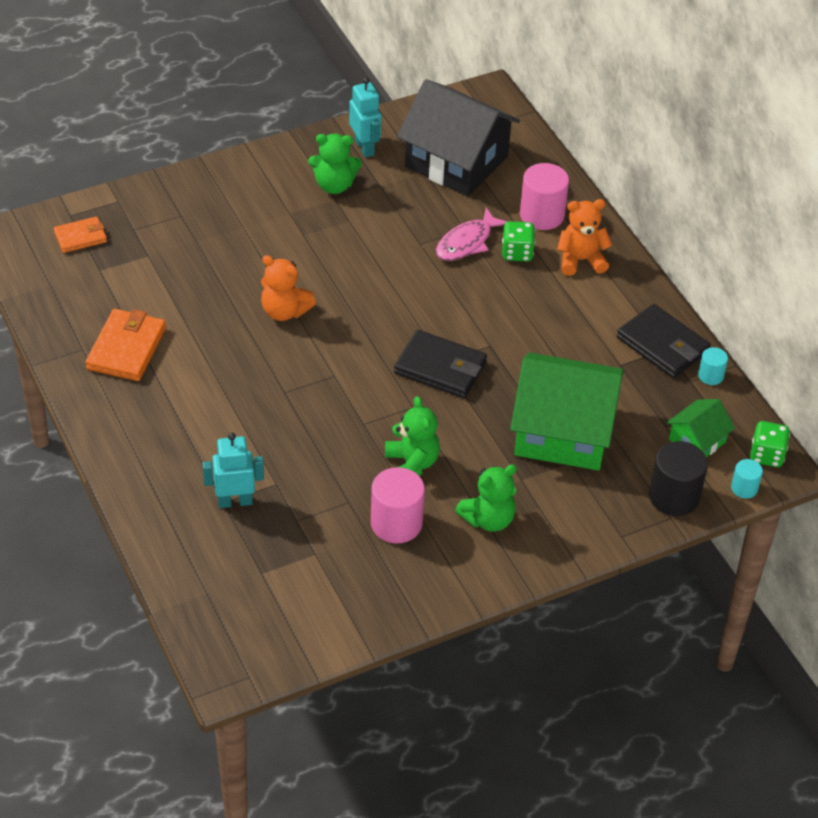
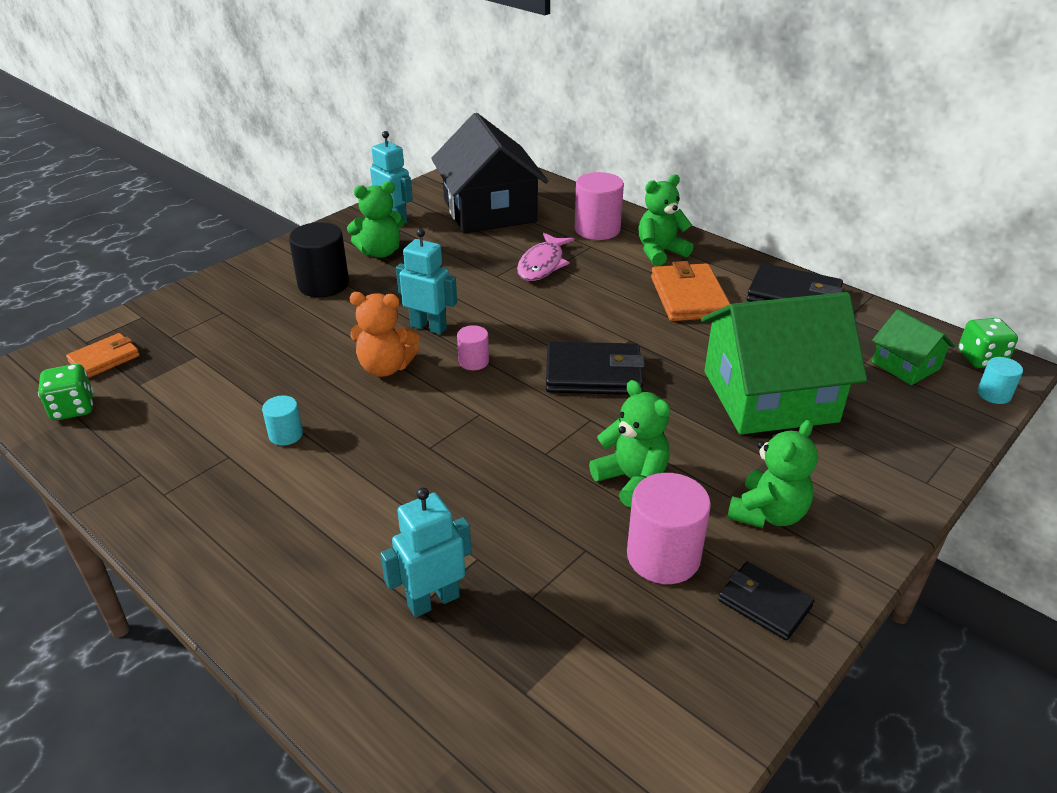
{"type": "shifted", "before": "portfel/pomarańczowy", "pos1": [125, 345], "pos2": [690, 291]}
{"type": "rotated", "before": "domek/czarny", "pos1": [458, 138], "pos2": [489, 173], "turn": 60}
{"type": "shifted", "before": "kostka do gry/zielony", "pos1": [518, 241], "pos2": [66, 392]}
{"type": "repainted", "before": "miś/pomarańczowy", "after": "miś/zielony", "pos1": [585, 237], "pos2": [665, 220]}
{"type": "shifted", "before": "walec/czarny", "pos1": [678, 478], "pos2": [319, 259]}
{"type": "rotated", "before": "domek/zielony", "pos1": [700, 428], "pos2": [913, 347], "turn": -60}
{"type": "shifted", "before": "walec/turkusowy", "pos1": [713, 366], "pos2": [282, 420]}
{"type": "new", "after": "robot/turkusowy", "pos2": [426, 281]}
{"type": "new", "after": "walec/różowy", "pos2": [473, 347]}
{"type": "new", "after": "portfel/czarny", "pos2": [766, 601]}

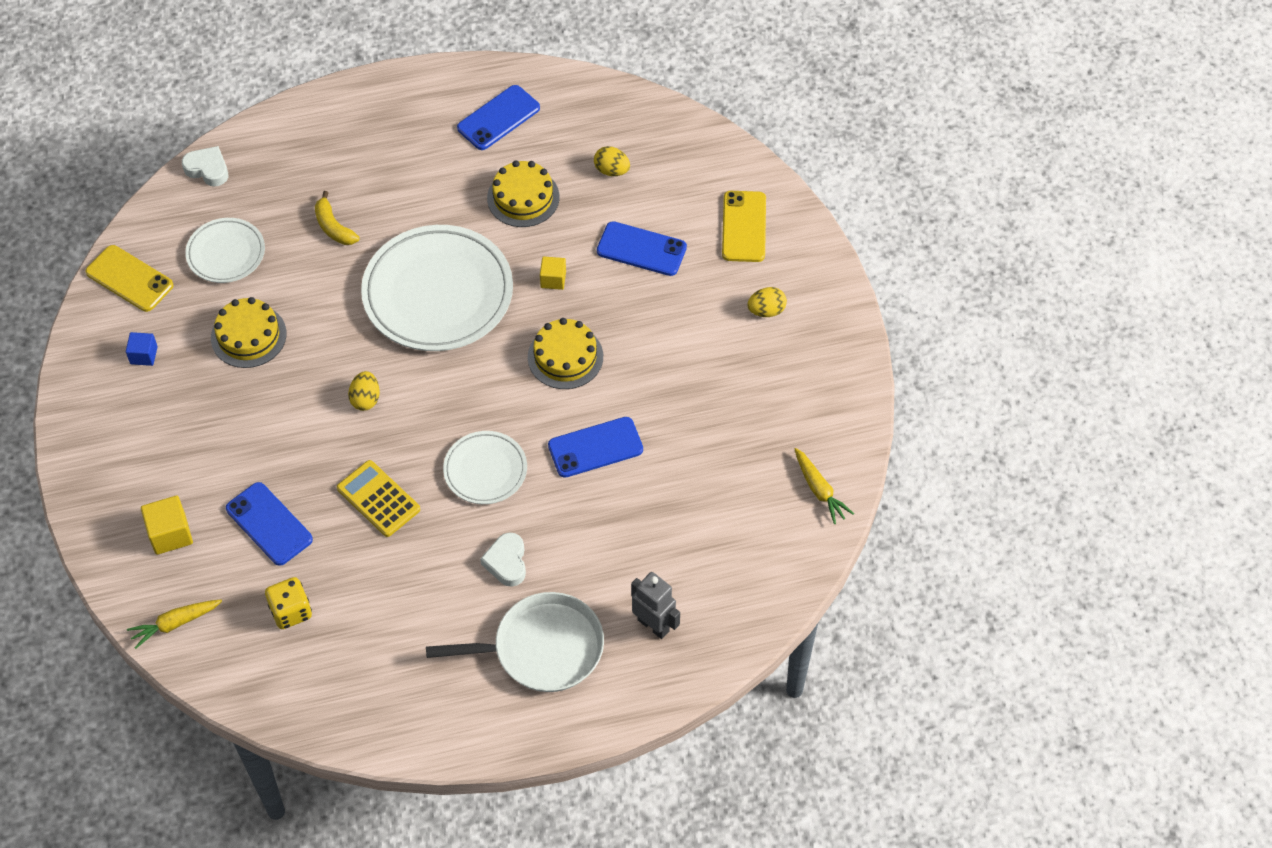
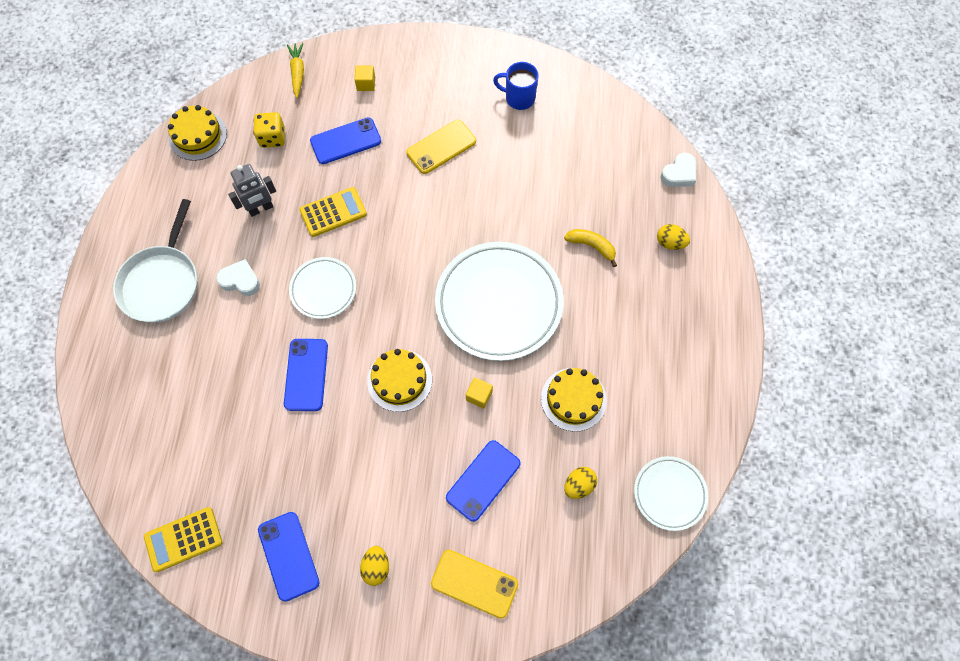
{"type": "shifted", "before": "telefon/żółty", "pos1": [129, 278], "pos2": [441, 147]}
{"type": "swapped", "before": "sześcian/niebieski", "after": "kubek/niebieski", "pos1": [142, 349], "pos2": [516, 86]}
{"type": "scaled", "before": "sześcian/żółty", "pos1": [167, 525], "pos2": [364, 78], "scale": 0.65}
{"type": "shifted", "before": "talerz/biały", "pos1": [225, 250], "pos2": [671, 493]}
{"type": "shifted", "before": "tort/żółty", "pos1": [249, 332], "pos2": [197, 133]}
{"type": "rotated", "before": "banan/żółty", "pos1": [337, 218], "pos2": [590, 248], "turn": 45}
{"type": "shifted", "before": "jajko/żółty", "pos1": [364, 391], "pos2": [673, 237]}
{"type": "shifted", "before": "telefon/niebieski", "pos1": [498, 117], "pos2": [288, 557]}
{"type": "shifted", "before": "robot/szary", "pos1": [655, 605], "pos2": [252, 190]}
{"type": "swapped", "before": "marchewka/żółty", "after": "kalkulator/żółty", "pos1": [824, 486], "pos2": [183, 539]}

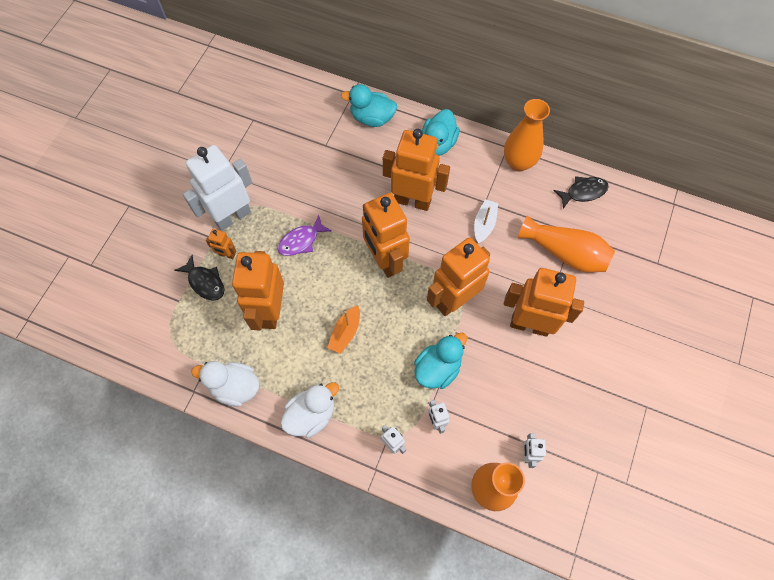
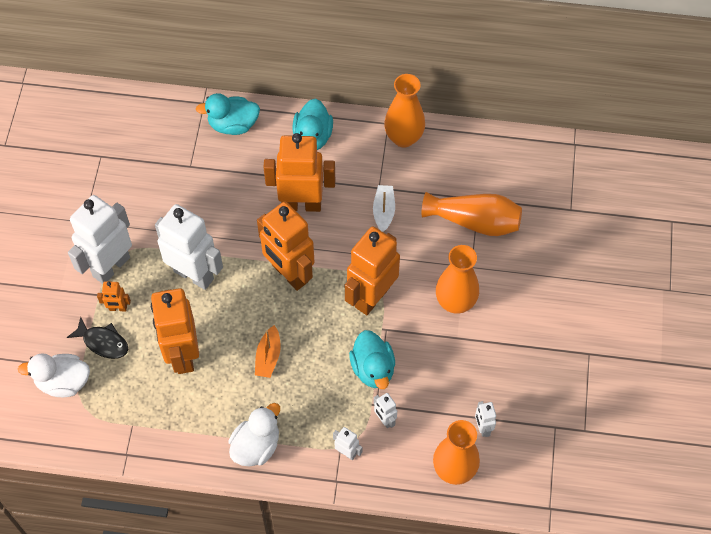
{"type": "shifted", "before": "kaczka/biały", "pos1": [225, 384], "pos2": [54, 375]}
{"type": "swapped", "before": "ryba/fioletowy", "after": "robot/biały", "pos1": [305, 235], "pos2": [189, 247]}
{"type": "rotated", "before": "kaczka/turkusowy", "pos1": [440, 361], "pos2": [372, 359], "turn": 135}
{"type": "swapped", "before": "robot/pomarańczowy", "after": "wazon/pomarańczowy", "pos1": [544, 302], "pos2": [457, 279]}
{"type": "gone", "before": "ryba/czarny", "pos1": [581, 192]}

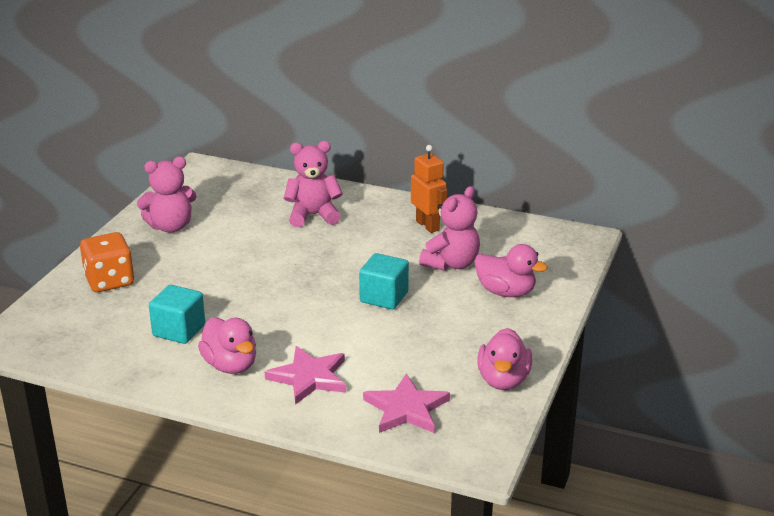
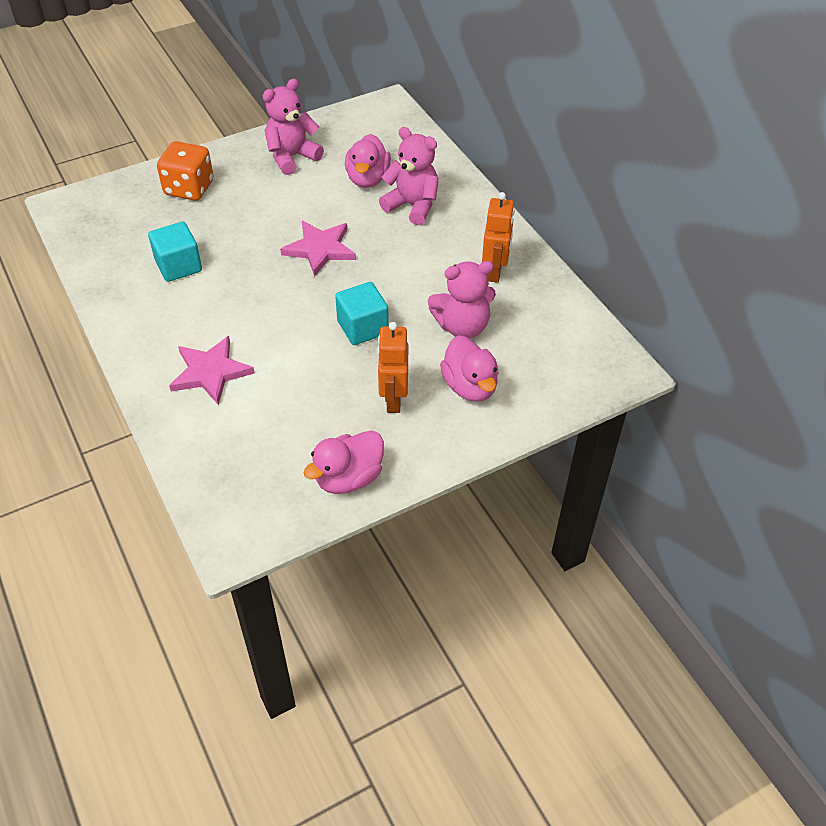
{"type": "rotated", "before": "miś/różowy", "pos1": [167, 195], "pos2": [293, 127], "turn": 120}
{"type": "shifted", "before": "kaczka/różowy", "pos1": [227, 345], "pos2": [368, 161]}
{"type": "shifted", "before": "gwiazda/różowy", "pos1": [406, 403], "pos2": [318, 249]}
{"type": "new", "after": "robot/pomarańczowy", "pos2": [392, 367]}

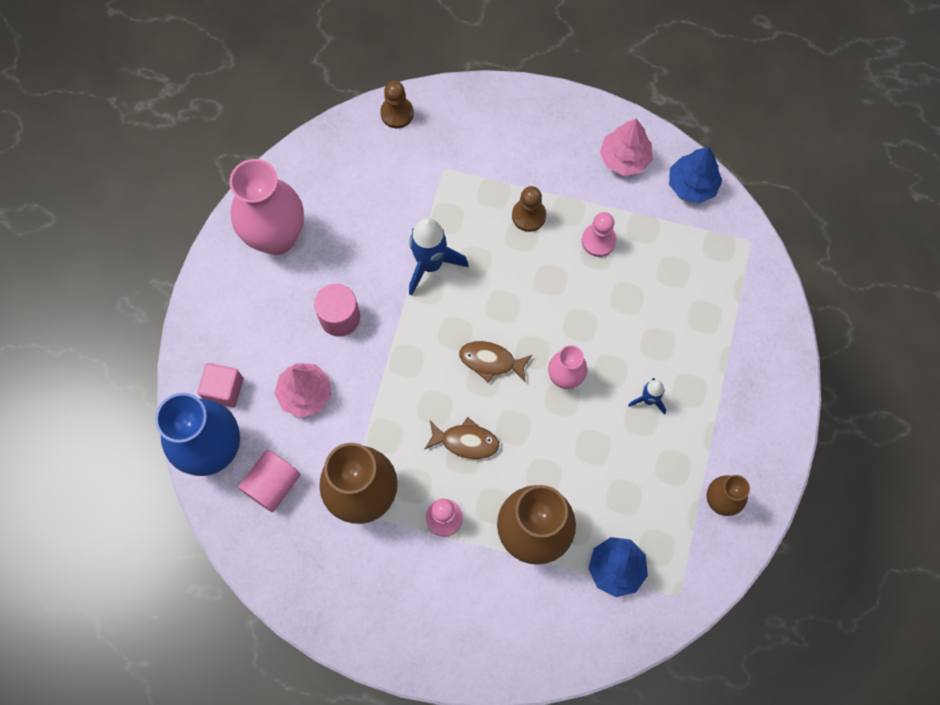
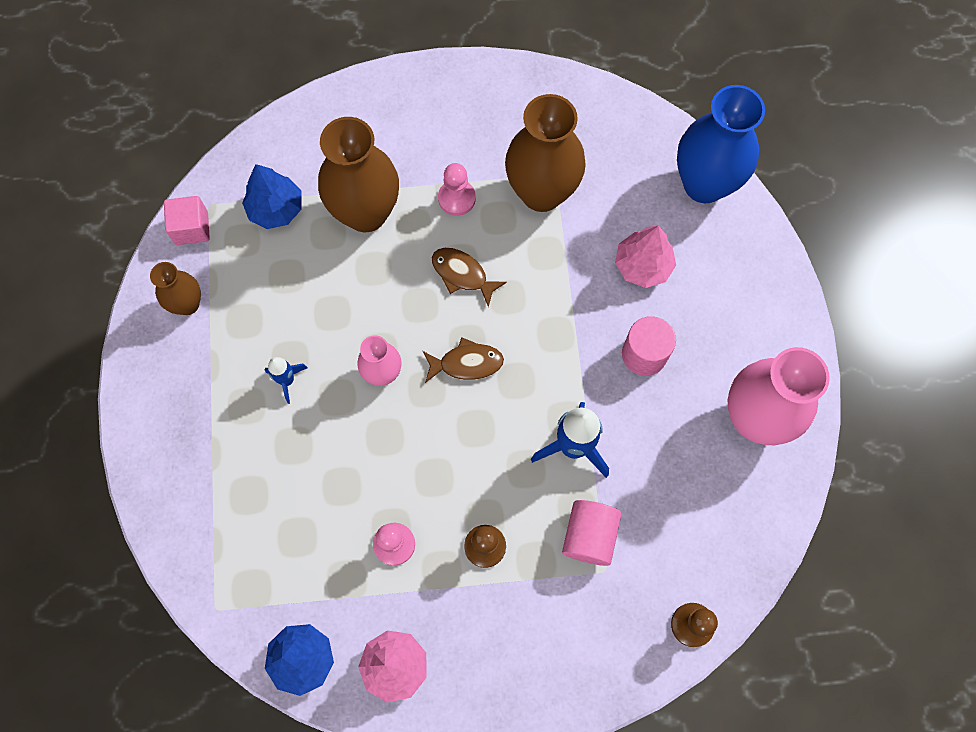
{"type": "shifted", "before": "sześcian/różowy", "pos1": [220, 385], "pos2": [187, 220]}
{"type": "shifted", "before": "walec/różowy", "pos1": [269, 481], "pos2": [592, 533]}
{"type": "rotated", "before": "ryba/brązowy", "pos1": [461, 438], "pos2": [469, 277], "turn": 45}

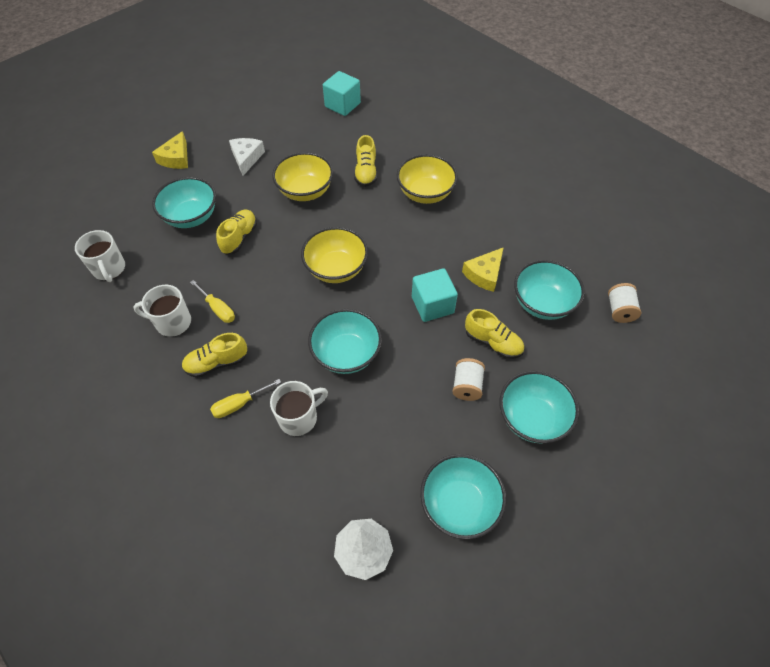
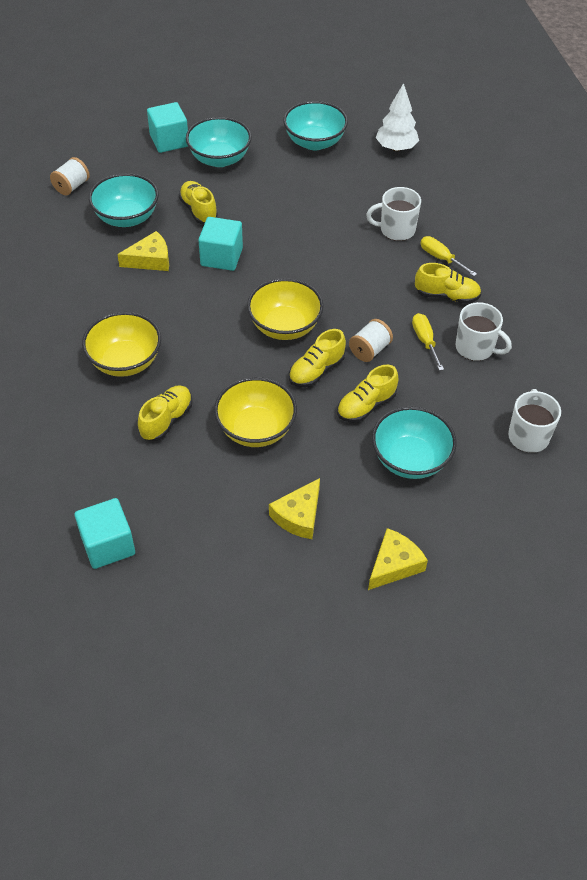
{"type": "rotated", "before": "śrubokręt/żółty", "pos1": [245, 398], "pos2": [449, 256], "turn": -135}
{"type": "repainted", "before": "ser/biały", "after": "ser/żółty", "pos1": [247, 157], "pos2": [294, 508]}
{"type": "gone", "before": "miska/turkusowy", "pos1": [345, 341]}
{"type": "shifted", "before": "szpulka/biały", "pos1": [468, 379], "pos2": [371, 340]}
{"type": "new", "after": "sześcian/turkusowy", "pos2": [167, 127]}
{"type": "new", "after": "but/żółty", "pos2": [317, 358]}

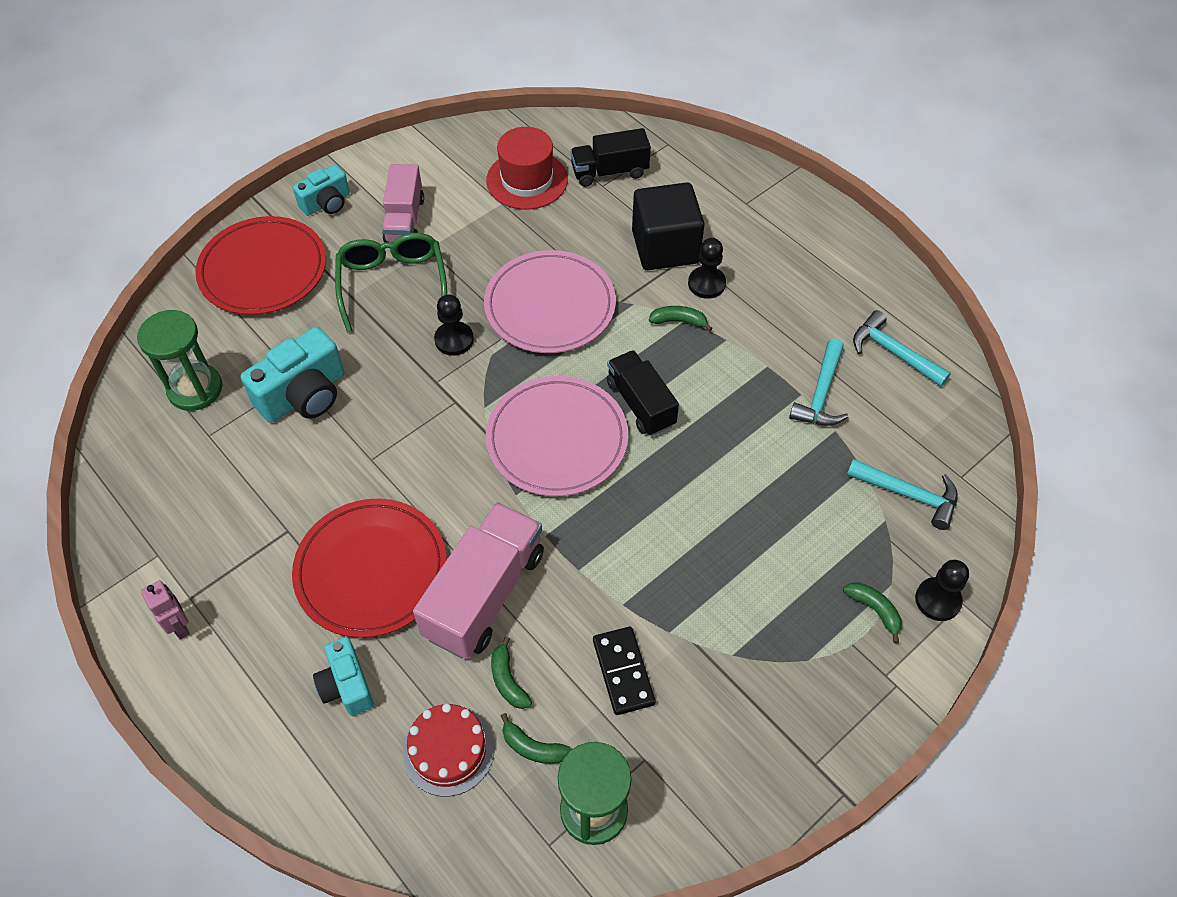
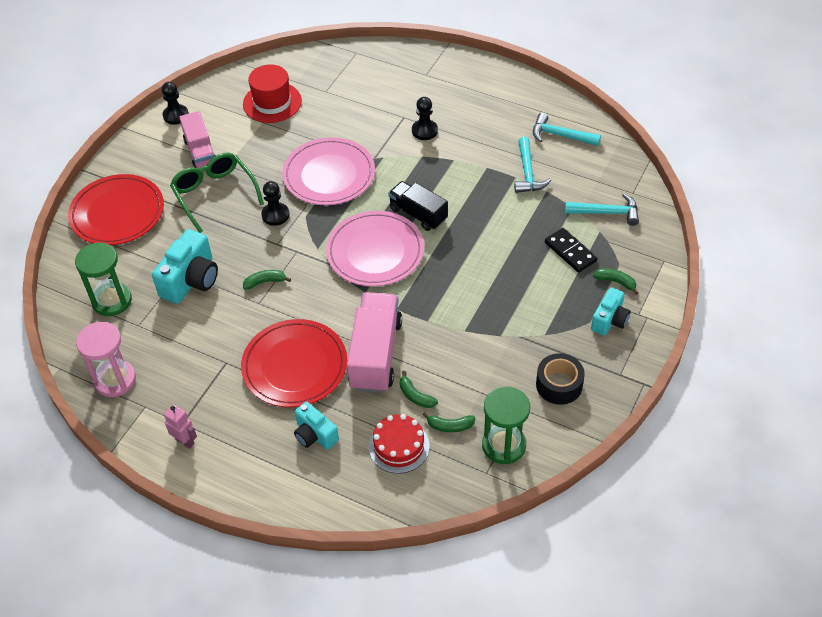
{"type": "shifted", "before": "aparat fotograficzny/turkusowy", "pos1": [321, 190], "pos2": [611, 311]}
{"type": "gone", "before": "ciężarówka/czarny", "pos1": [610, 157]}
{"type": "shifted", "before": "kostka domina/czarny", "pos1": [624, 671], "pos2": [571, 250]}
{"type": "gone", "before": "sześcian/czarny", "pos1": [668, 226]}
{"type": "shifted", "before": "banan/zielony", "pos1": [681, 318], "pos2": [267, 280]}
{"type": "shifted", "before": "pionek/czarny", "pos1": [942, 590], "pos2": [175, 103]}
{"type": "new", "after": "klepsydra/różowy", "pos2": [106, 359]}
{"type": "new", "after": "taśma klejąca/czarny", "pos2": [560, 379]}

